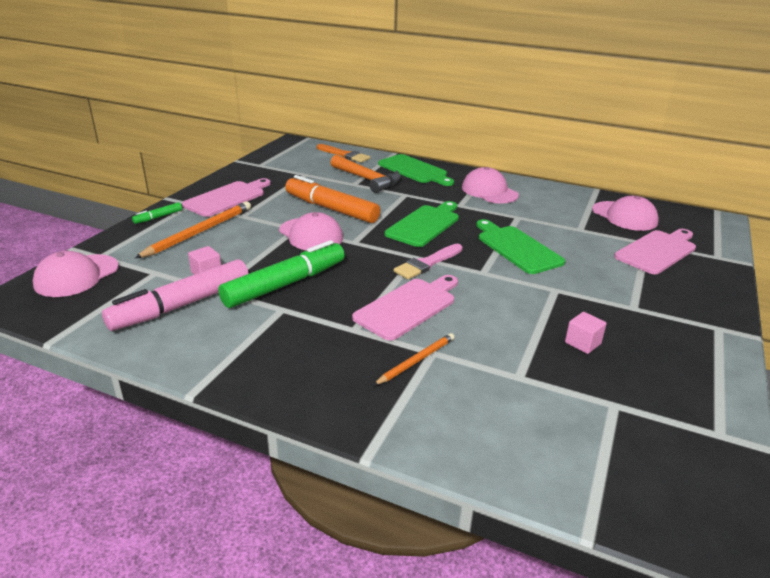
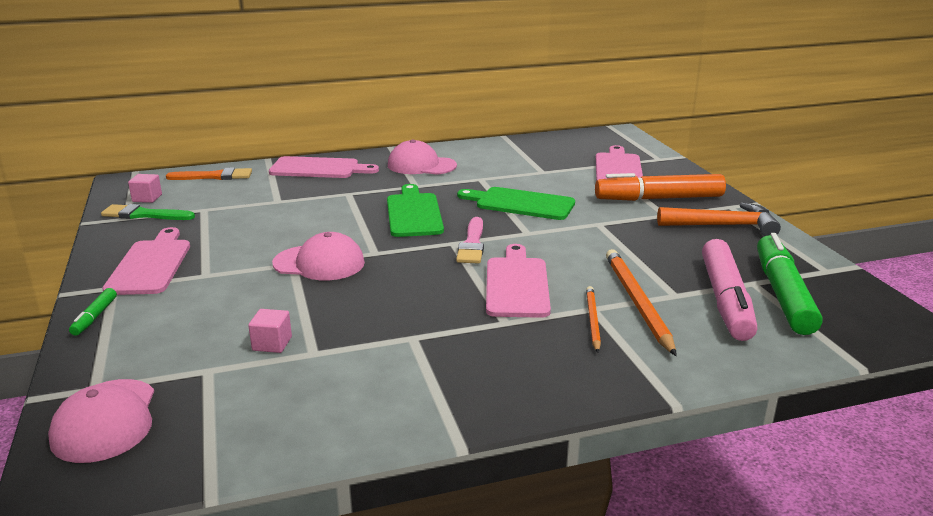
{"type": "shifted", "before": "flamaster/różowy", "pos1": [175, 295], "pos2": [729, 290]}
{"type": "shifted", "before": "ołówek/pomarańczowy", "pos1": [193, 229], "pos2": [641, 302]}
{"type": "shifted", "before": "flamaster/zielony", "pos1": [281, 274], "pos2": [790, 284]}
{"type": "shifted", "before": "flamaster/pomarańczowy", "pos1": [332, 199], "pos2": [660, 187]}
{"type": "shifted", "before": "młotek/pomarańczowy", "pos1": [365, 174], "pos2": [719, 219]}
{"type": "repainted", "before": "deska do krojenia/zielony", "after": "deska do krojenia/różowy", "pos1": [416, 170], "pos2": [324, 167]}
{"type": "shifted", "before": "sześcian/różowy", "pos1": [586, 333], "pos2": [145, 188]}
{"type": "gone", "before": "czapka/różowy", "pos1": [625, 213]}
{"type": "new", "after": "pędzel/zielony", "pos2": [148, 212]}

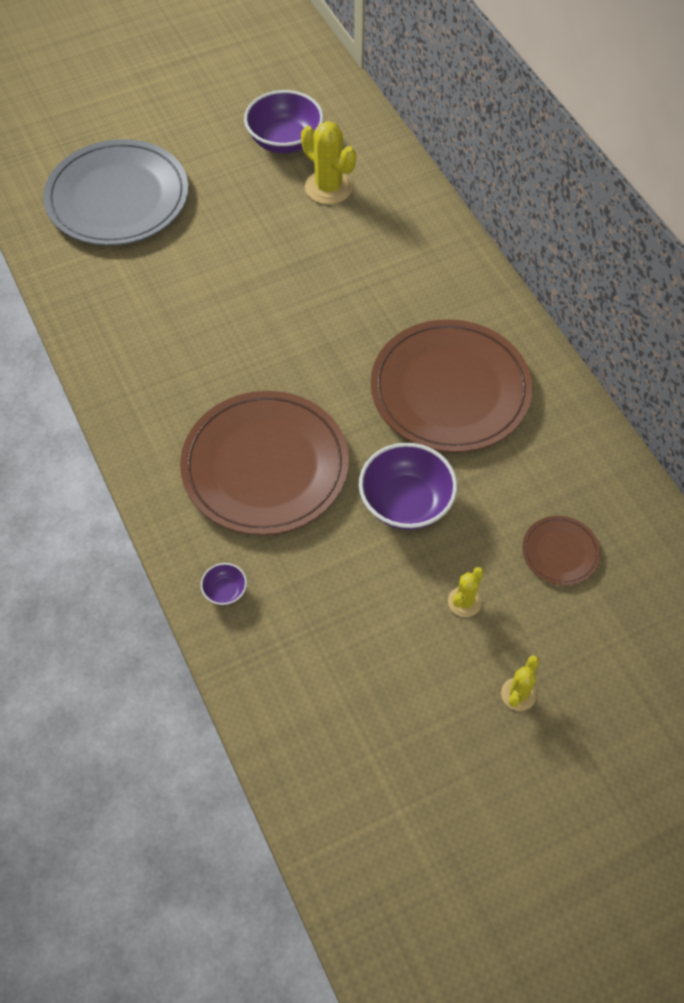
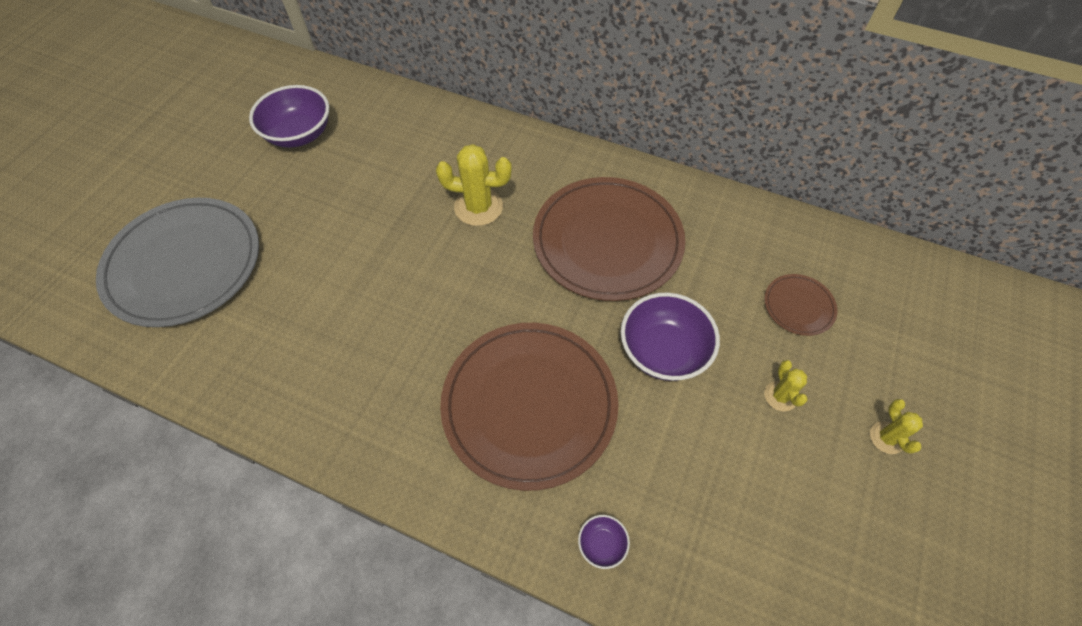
{"type": "shifted", "before": "kaktus/żółty", "pos1": [328, 163], "pos2": [474, 185]}

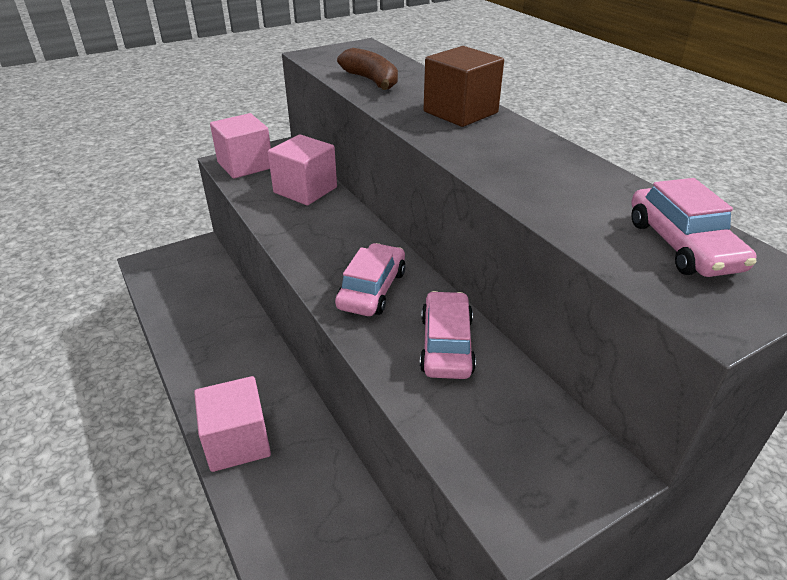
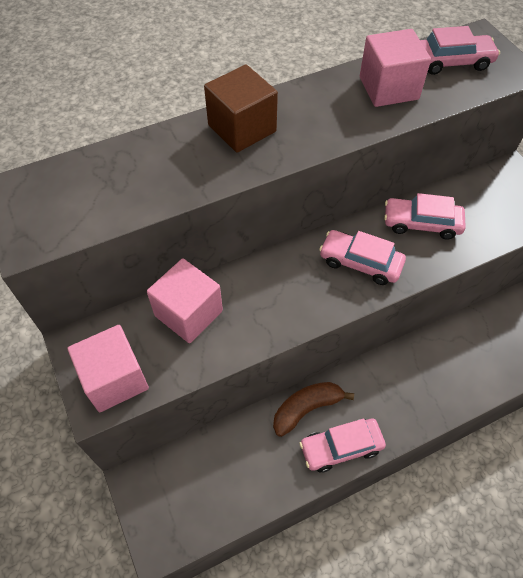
{"type": "shifted", "before": "sześcian/różowy", "pos1": [232, 424], "pos2": [395, 68]}
{"type": "shifted", "before": "banan/brązowy", "pos1": [367, 69], "pos2": [313, 409]}
{"type": "new", "after": "samochód/różowy", "pos2": [342, 445]}

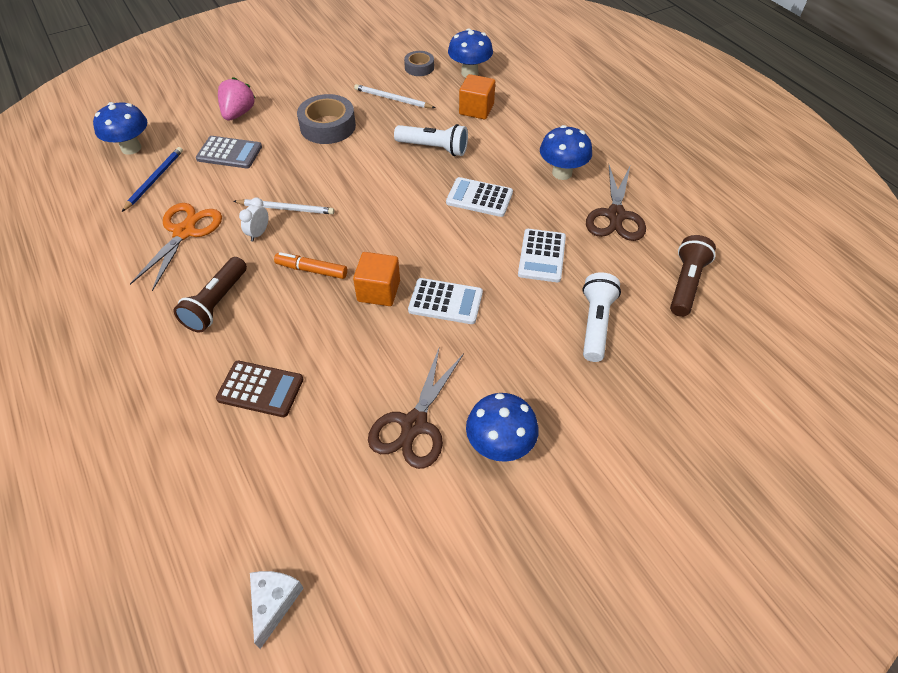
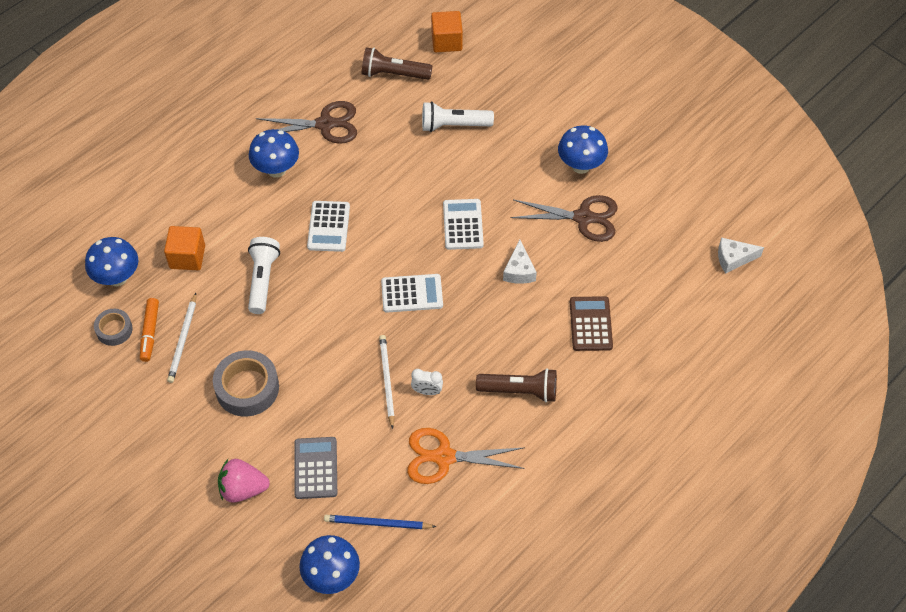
{"type": "shifted", "before": "flamaster/pomarańczowy", "pos1": [310, 265], "pos2": [149, 330]}
{"type": "shifted", "before": "sześcian/pomarańczowy", "pos1": [376, 279], "pos2": [447, 31]}
{"type": "shifted", "before": "kalkulator/biały", "pos1": [542, 255], "pos2": [412, 293]}
{"type": "new", "after": "ser/biały", "pos2": [520, 261]}

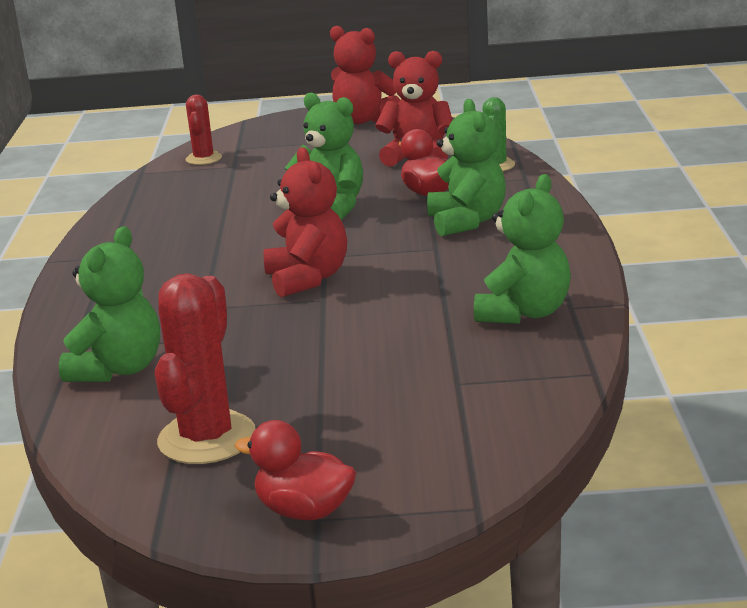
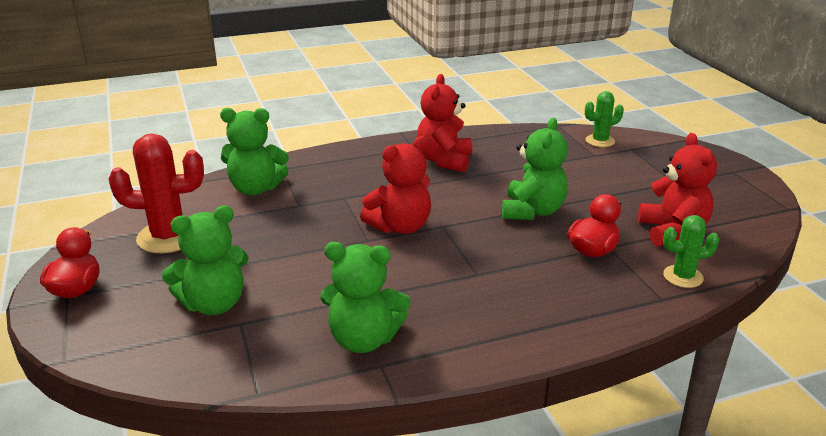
{"type": "repainted", "before": "kaktus/czerwony", "after": "kaktus/zielony", "pos1": [204, 129], "pos2": [604, 119]}
{"type": "shifted", "before": "miś/czerwony", "pos1": [365, 75], "pos2": [444, 123]}
{"type": "shifted", "before": "miś/zielony", "pos1": [466, 167], "pos2": [205, 260]}

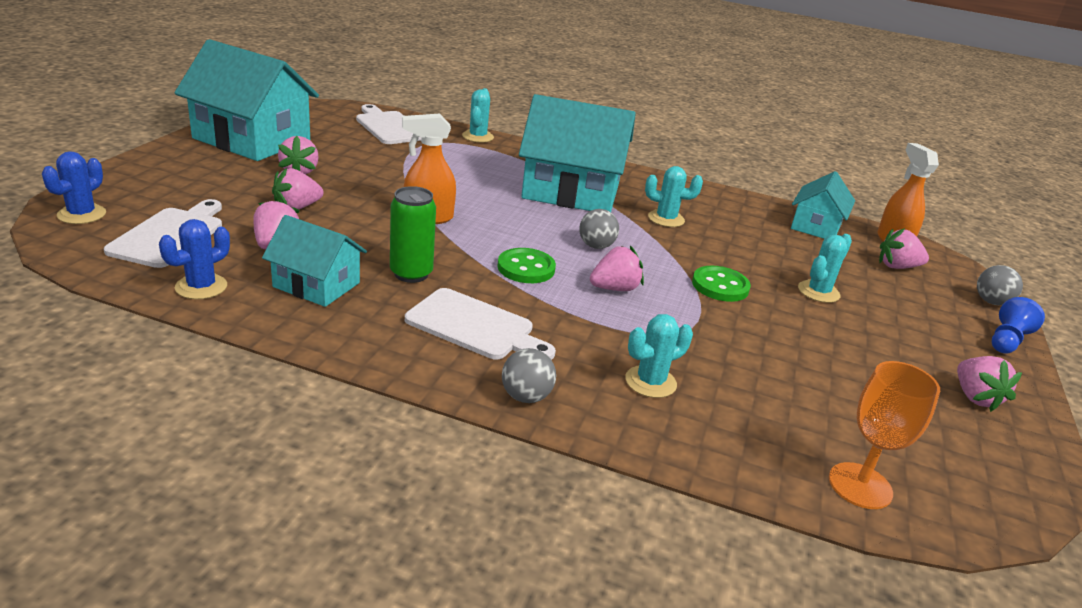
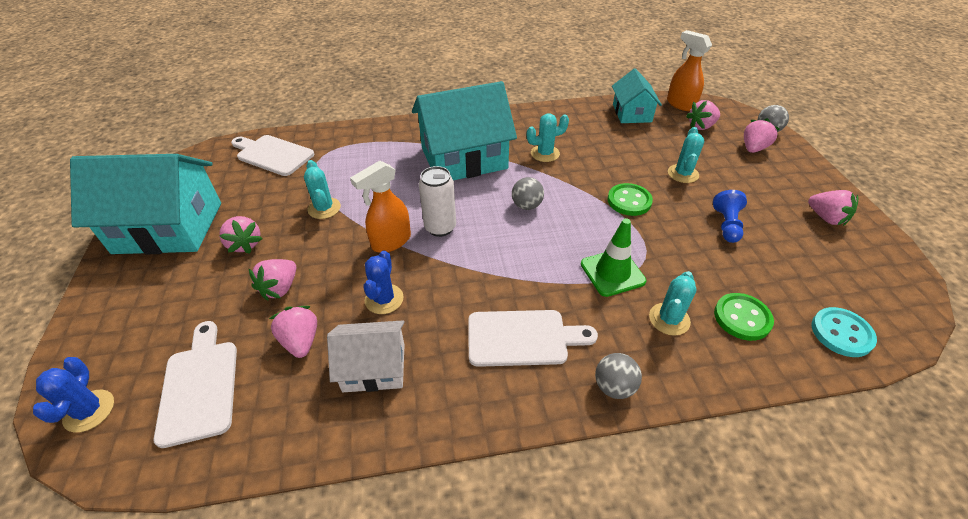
{"type": "shifted", "before": "kaktus/niebieski", "pos1": [194, 259], "pos2": [383, 282]}
{"type": "repainted", "before": "domek/turkusowy", "after": "domek/biały", "pos1": [314, 261], "pos2": [366, 356]}
{"type": "gone", "before": "puszka/zielony", "pos1": [413, 234]}
{"type": "shifted", "before": "kaktus/turkusowy", "pos1": [478, 115], "pos2": [322, 189]}
{"type": "shifted", "before": "guzik/zielony", "pos1": [526, 265], "pos2": [744, 317]}
{"type": "shifted", "before": "truskawka/różowy", "pos1": [617, 268], "pos2": [761, 135]}
{"type": "swapped", "before": "kielich/pomarańczowy", "after": "guzik/turkusowy", "pos1": [884, 435], "pos2": [844, 332]}
{"type": "shifted", "before": "pionek/niebieski", "pos1": [1018, 325], "pos2": [730, 216]}
{"type": "new", "after": "puszka/biały", "pos2": [437, 201]}
{"type": "new", "after": "pachołek/zielony", "pos2": [614, 257]}

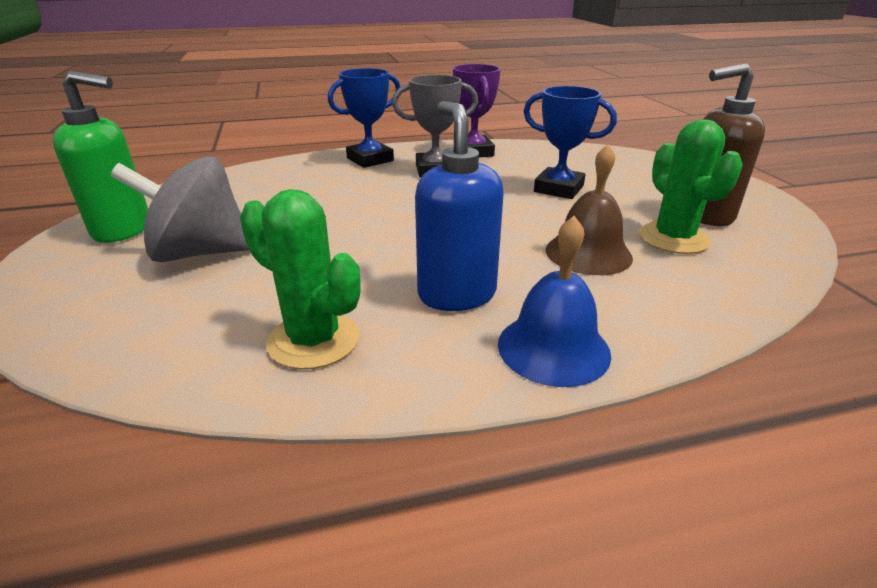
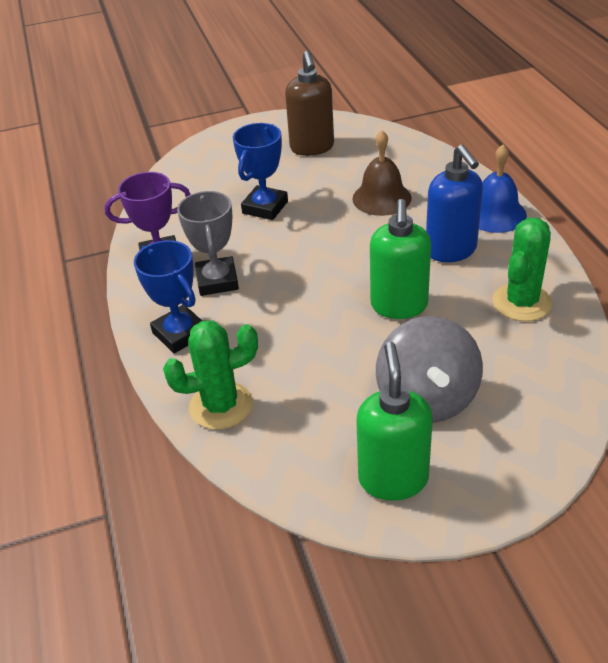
{"type": "rotated", "before": "dozownik mydła/niebieski", "pos1": [459, 206], "pos2": [454, 203], "turn": -90}
{"type": "shifted", "before": "kaktus/zielony", "pos1": [691, 186], "pos2": [210, 375]}
{"type": "new", "after": "dozownik mydła/zielony", "pos2": [400, 259]}

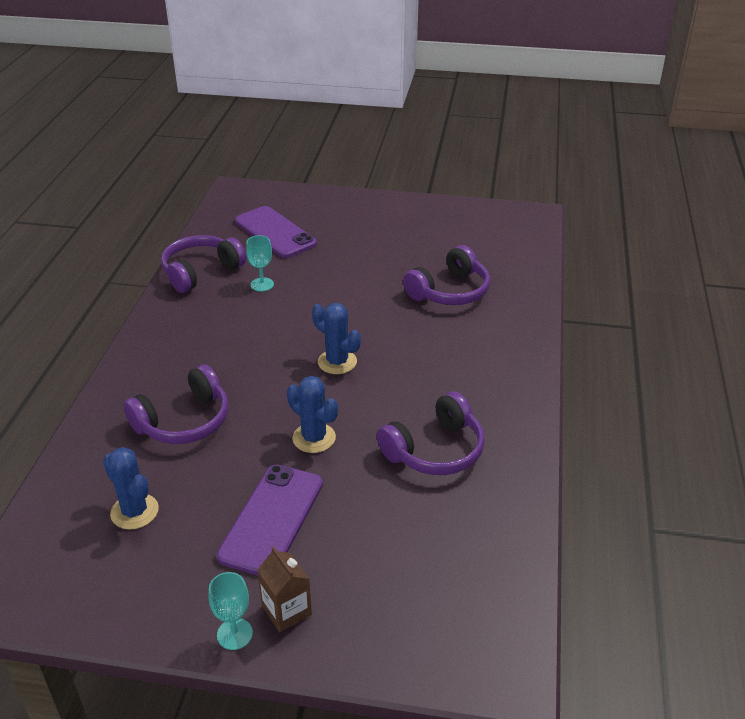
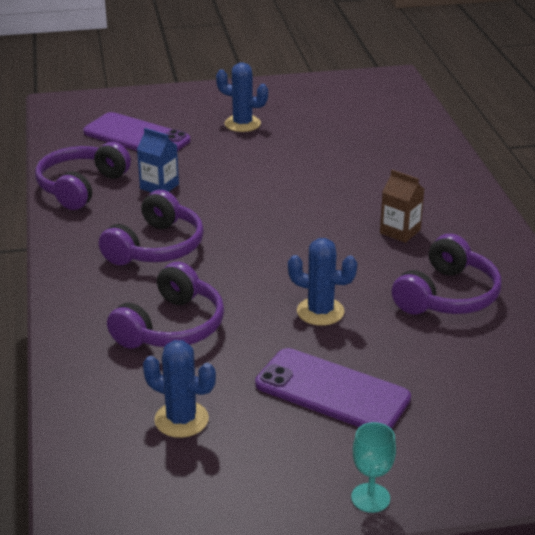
{"type": "rotated", "before": "telefon/fioletowy", "pos1": [270, 520], "pos2": [333, 388], "turn": -60}
{"type": "swapped", "before": "kielich/turkusowy", "after": "karton mleka/niebieski", "pos1": [260, 263], "pos2": [158, 160]}
{"type": "shifted", "before": "karton mleka/brązowy", "pos1": [284, 589], "pos2": [402, 206]}
{"type": "shifted", "before": "kaktus/niebieski", "pos1": [336, 338], "pos2": [242, 97]}
{"type": "shifted", "before": "słuchawki/fioletowy", "pos1": [446, 275], "pos2": [151, 227]}

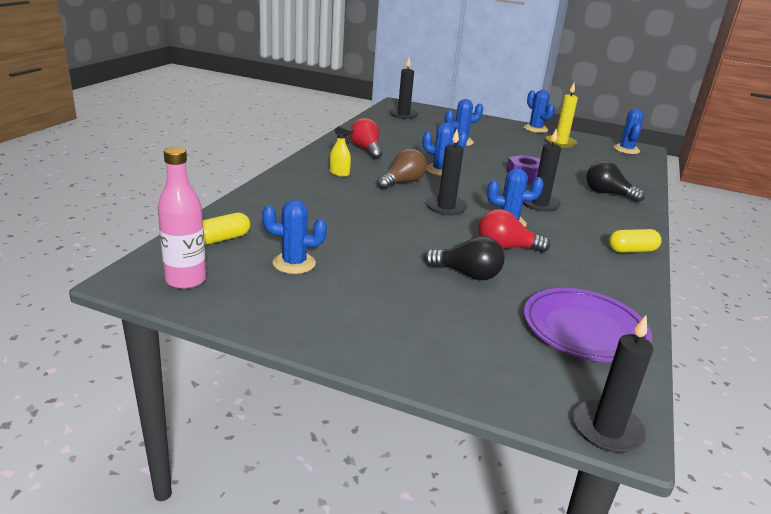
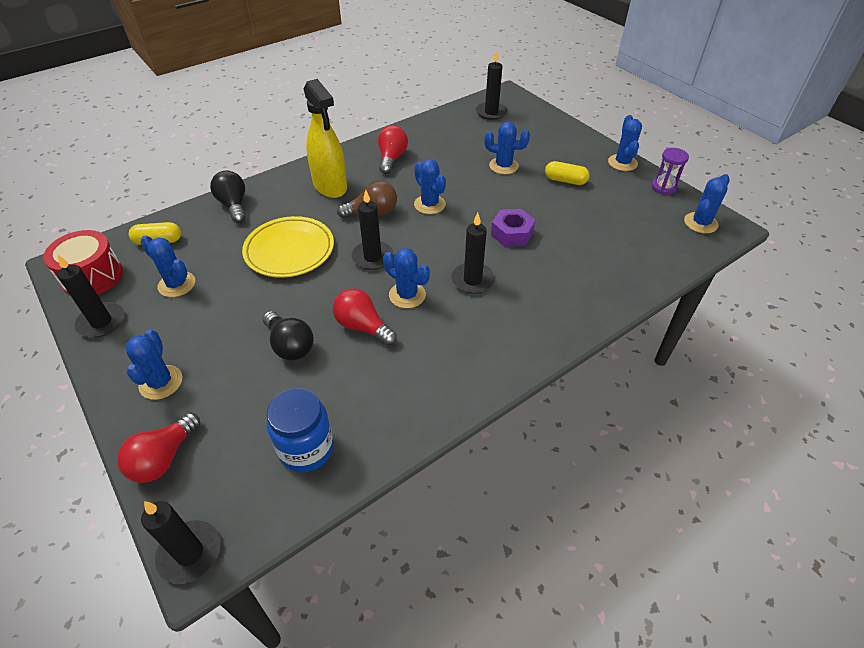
{"type": "swapped", "before": "butelka/różowy", "after": "bęben/czerwony", "pos1": [182, 218], "pos2": [83, 262]}
{"type": "scaled", "before": "spryskiwacz/żółty", "pos1": [341, 151], "pos2": [325, 138], "scale": 2.27}
{"type": "swapped", "before": "talerz/fioletowy", "after": "słoik/niebieski", "pos1": [588, 325], "pos2": [300, 430]}
{"type": "gone", "before": "świeca/żółty", "pos1": [562, 115]}
{"type": "shifted", "before": "żarówka/czarny", "pos1": [615, 181], "pos2": [228, 197]}
{"type": "shifted", "before": "kapsułka/żółty", "pos1": [635, 241], "pos2": [567, 173]}
{"type": "new", "after": "świeca/czarny", "pos2": [90, 296]}
{"type": "new", "after": "żarówka/czerwony", "pos2": [158, 447]}
{"type": "new", "after": "kaktus/niebieski", "pos2": [154, 365]}
{"type": "new", "after": "talerz/żółty", "pos2": [288, 247]}
{"type": "new", "after": "klepsydra/fioletowy", "pos2": [670, 171]}

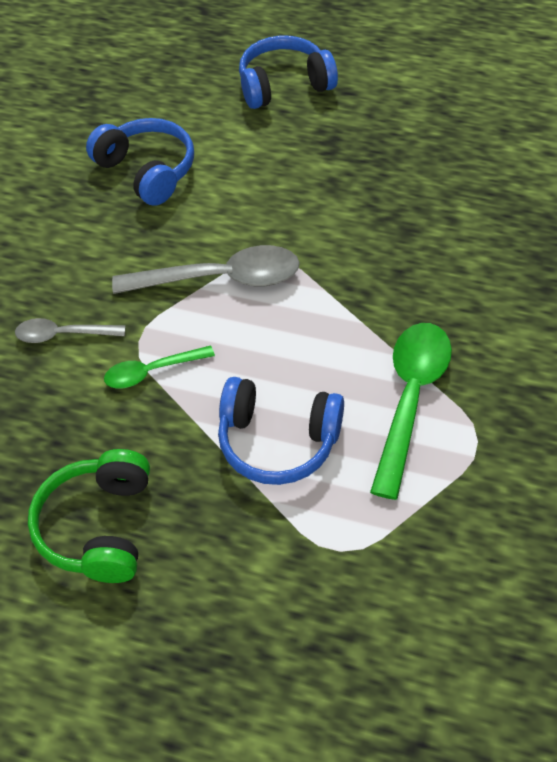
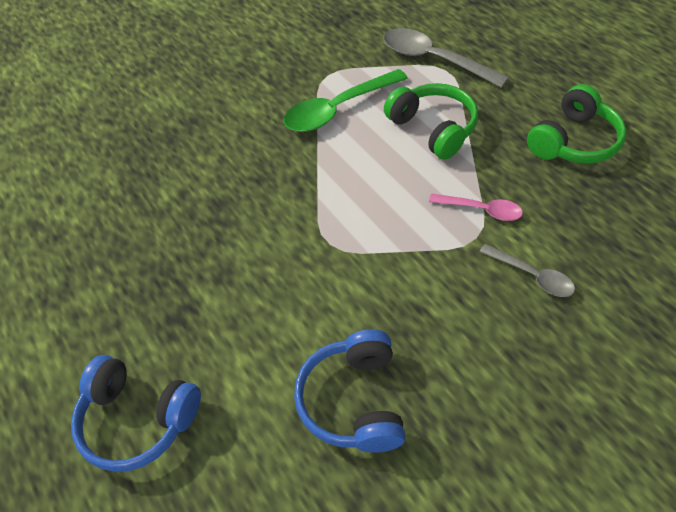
{"type": "repainted", "before": "łyżka/zielony", "after": "łyżka/różowy", "pos1": [159, 367], "pos2": [476, 207]}
{"type": "shifted", "before": "łyżka/szary", "pos1": [206, 269], "pos2": [446, 58]}
{"type": "repainted", "before": "słuchawki/niebieski", "after": "słuchawki/zielony", "pos1": [281, 431], "pos2": [431, 121]}

